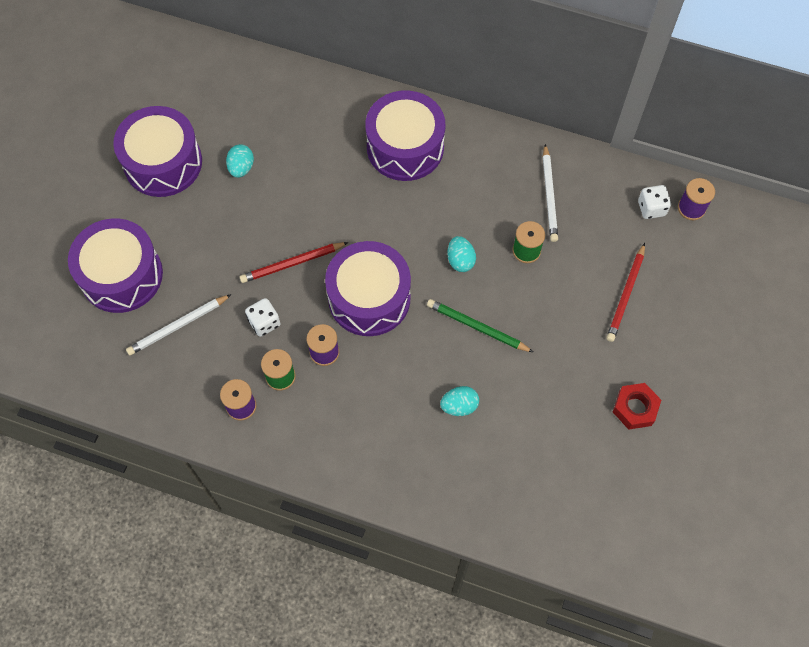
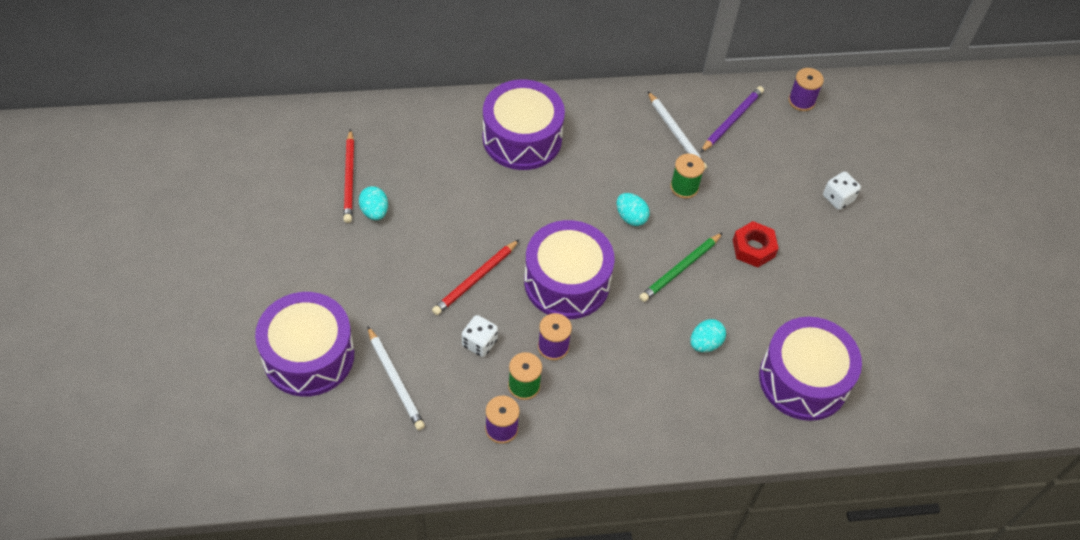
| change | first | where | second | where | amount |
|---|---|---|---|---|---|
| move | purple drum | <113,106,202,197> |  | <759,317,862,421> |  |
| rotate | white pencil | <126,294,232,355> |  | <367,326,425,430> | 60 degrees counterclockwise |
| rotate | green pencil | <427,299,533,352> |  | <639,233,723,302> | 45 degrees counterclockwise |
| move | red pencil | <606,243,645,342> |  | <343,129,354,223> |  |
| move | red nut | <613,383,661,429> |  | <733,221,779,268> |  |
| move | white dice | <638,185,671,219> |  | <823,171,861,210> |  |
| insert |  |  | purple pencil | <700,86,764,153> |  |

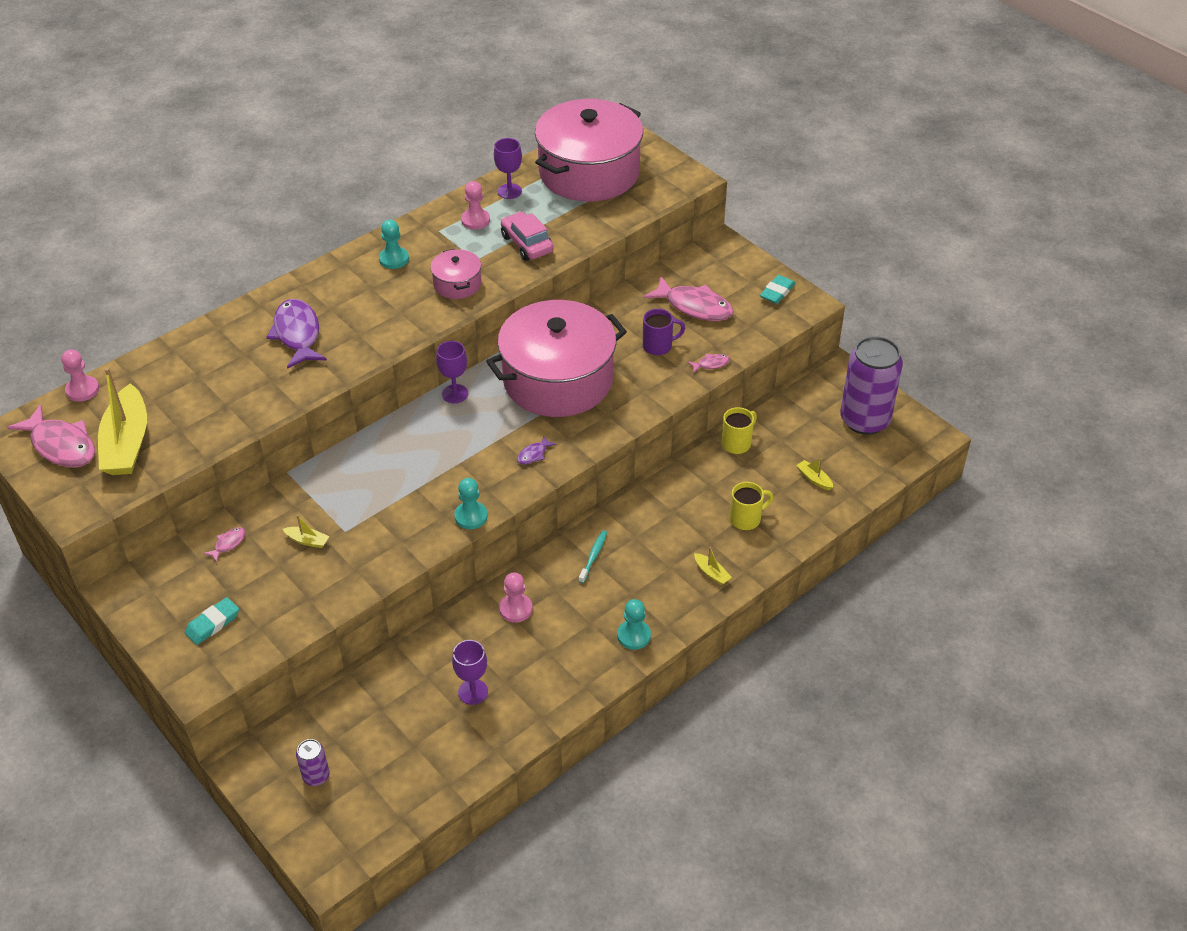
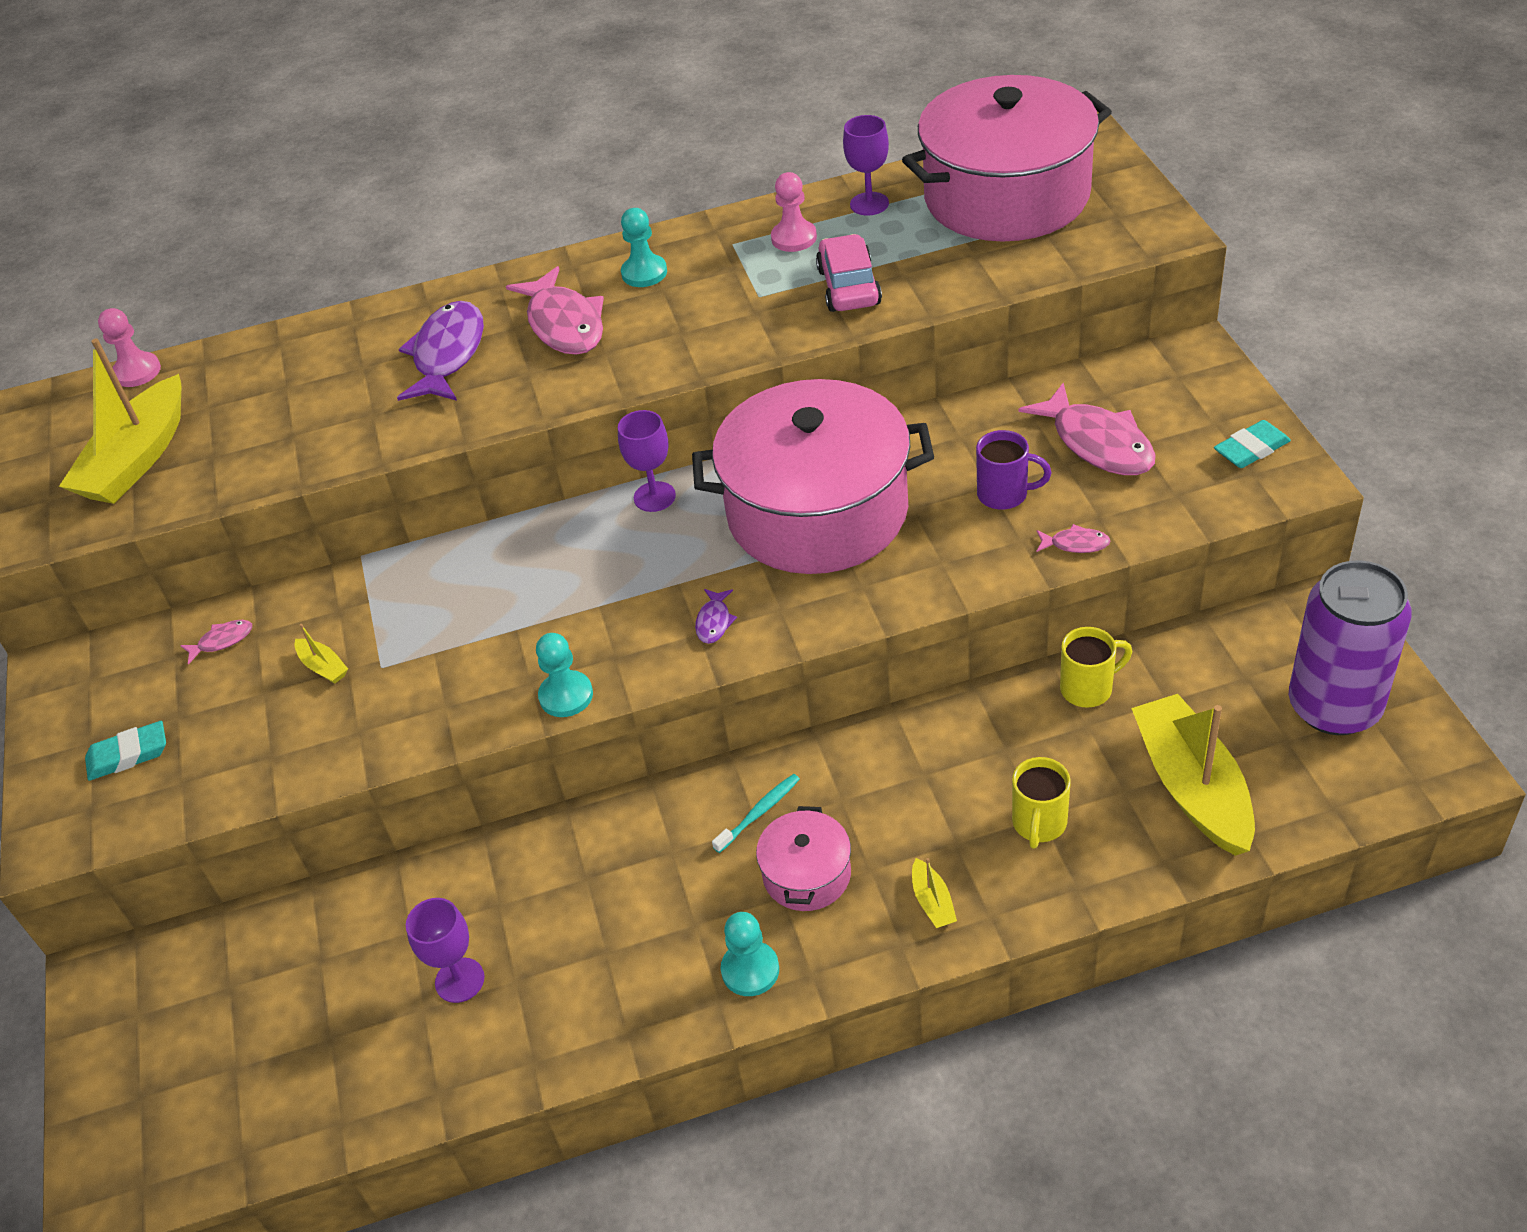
| change | first | where | second | where | amount |
|---|---|---|---|---|---|
| move | pink fish | <7,405,95,468> |  | <506,266,604,355> |  |
| delete | purple can | <296,739,330,786> |  |  |  |
| move | pink pot | <430,249,481,299> |  | <756,806,851,911> |  |
| delete | pink pawn | <499,572,533,623> |  |  |  |
| rotate | purple fish | <517,436,556,464> |  | <695,589,737,644> | 60 degrees counterclockwise |
| rotate | yellow mug | <730,482,773,530> |  | <1012,757,1071,849> | 105 degrees clockwise |
| resize | yellow boat | <796,458,833,490> |  | <1131,694,1255,856> | x2.44 |

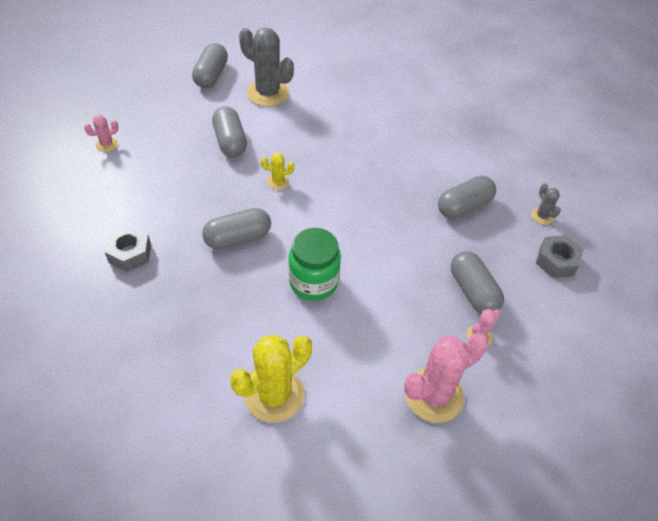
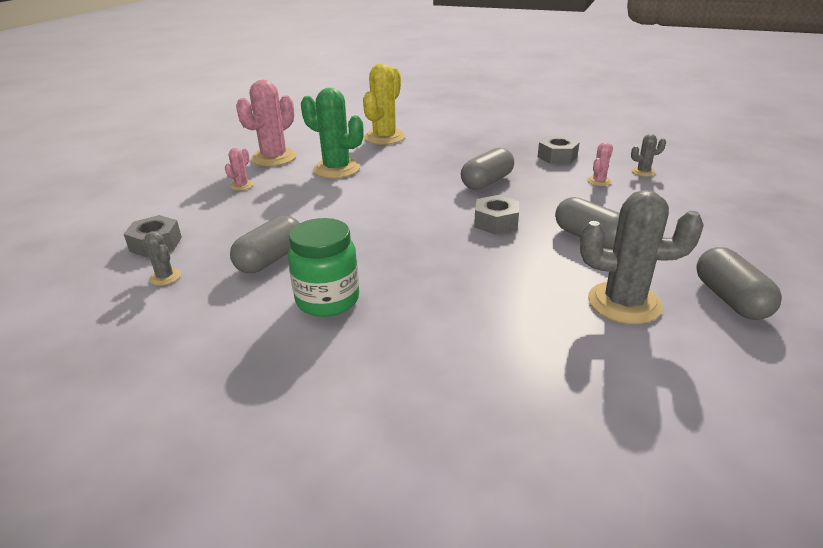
| change | first | where | second | where | amount |
|---|---|---|---|---|---|
| move | pink cactus | <84,115,119,152> |  | <587,142,613,186> |  |
| replace | yellow cactus | <261,153,294,190> | grey nut | <474,195,519,235> |  |
| move | green jar | <288,228,341,301> |  | <288,218,359,317> |  |
| delete | grey capsule | <451,251,504,313> |  |  |  |
| insert |  |  | green cactus | <301,88,364,178> |  |
| insert |  |  | grey cactus | <631,134,666,177> |  |

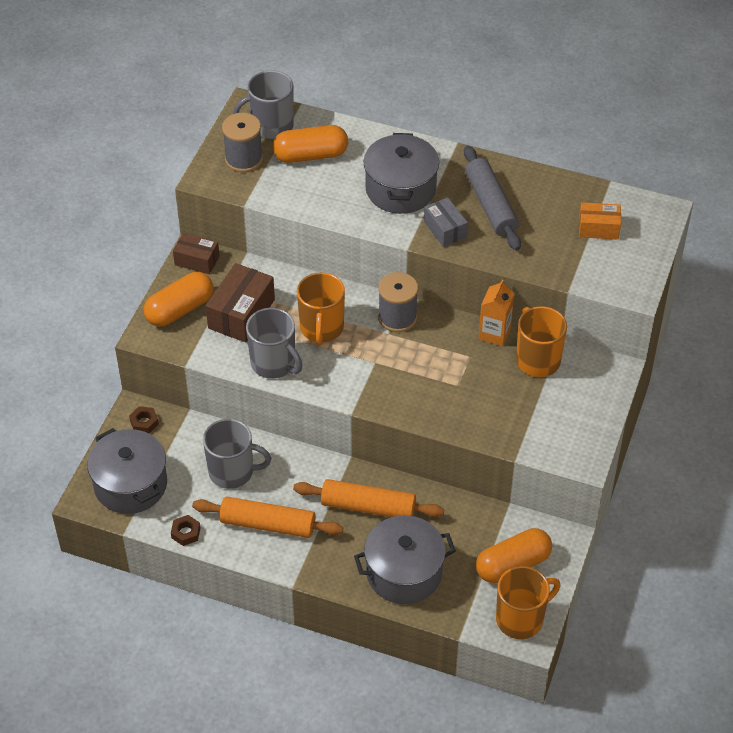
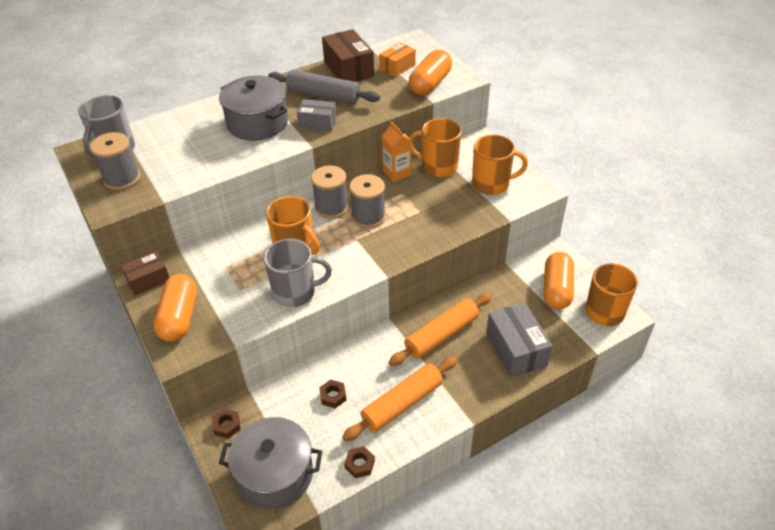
| change | first | where | second | where | amount |
|---|---|---|---|---|---|
| replace | grey mug | <203,419,271,489> | brown nut | <319,380,346,408> |  |
| move | brown box | <206,263,275,342> |  | <322,29,374,82> |  |
| move | orange capsule | <273,125,348,163> |  | <409,50,452,95> |  |
| replace | grey pot | <354,515,456,604> | grey box | <486,303,552,377> |  |
| insert |  |  | grey spool | <349,174,386,228> |  |
| insert |  |  | orange mug | <472,135,528,195> |  |

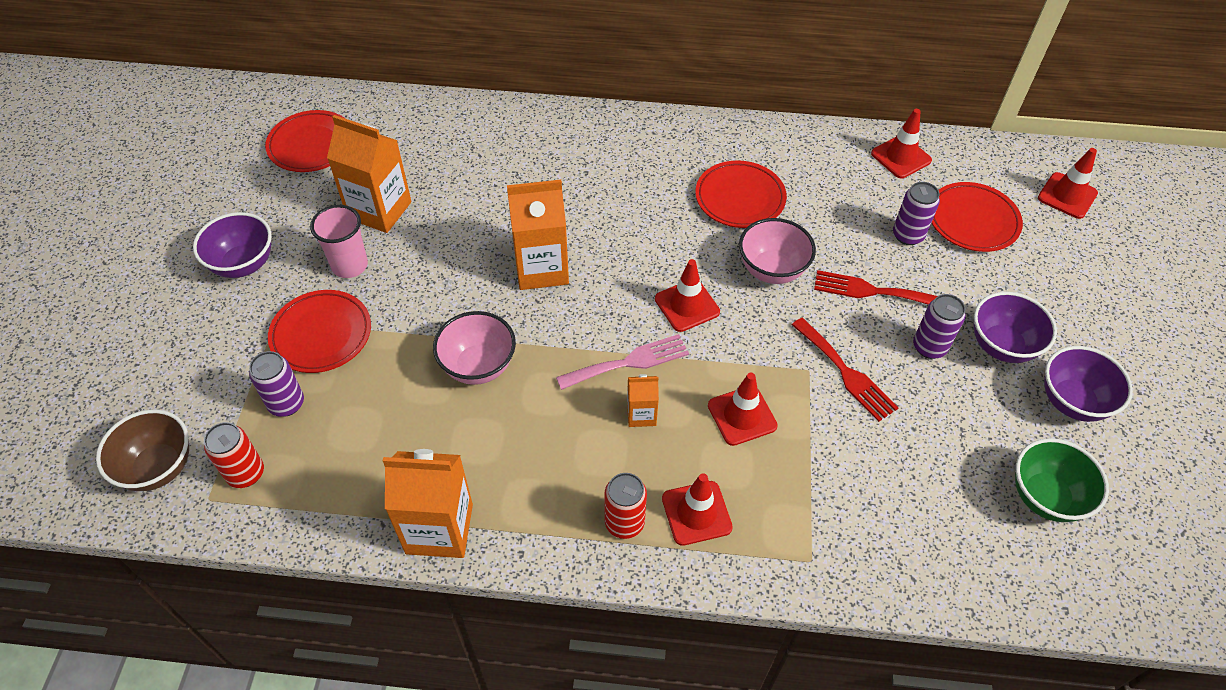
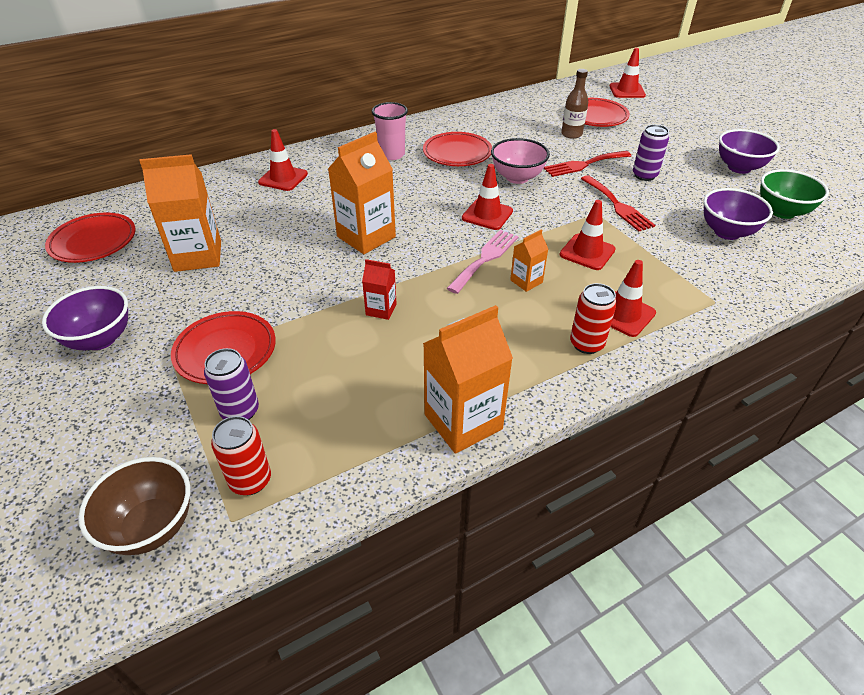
| change | first | where | second | where | amount |
|---|---|---|---|---|---|
| move | pink cup | <310,205,368,278> |  | <372,102,408,160> |  |
| replace | pink bowl | <433,311,516,385> | red carton | <362,259,397,320> |  |
| rotate | red fork | <792,318,898,422> |  | <581,175,655,231> | 45 degrees clockwise |
| move | red traffic cone | <871,109,932,178> |  | <258,129,308,191> |  |
| replace | purple can | <893,182,940,245> | brown bottle | <561,69,588,139> |  |
| move | purple bowl | <974,292,1057,363> |  | <704,188,773,240> |  |

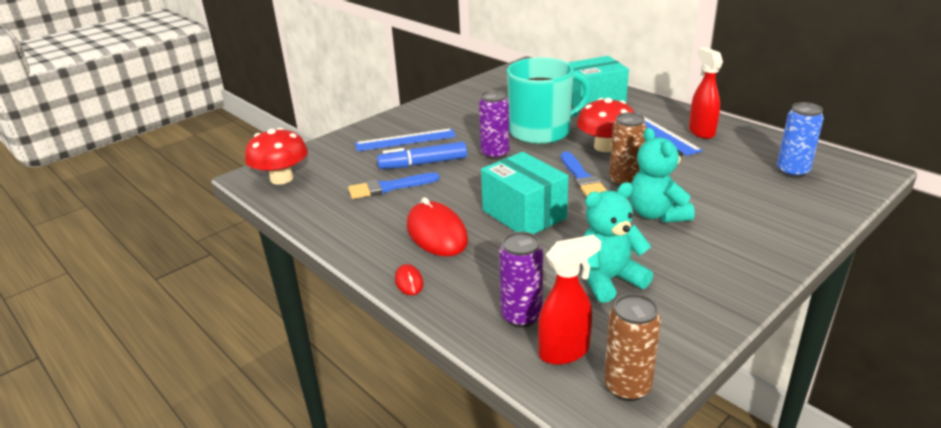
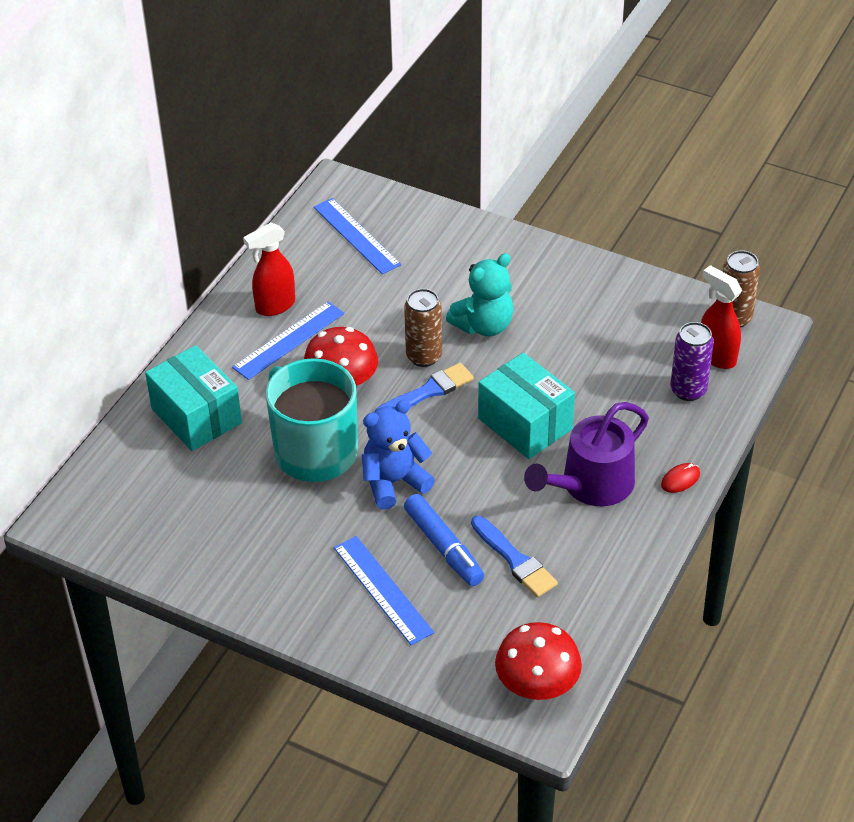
| change | first | where | second | where | amount |
|---|---|---|---|---|---|
| replace | red mouse | <407,197,468,256> | purple watering can | <524,402,649,506> |  |
| replace | purple can | <479,90,510,160> | blue teddy bear | <362,400,435,510> |  |
| rotate | turquoise box | <481,152,569,234> |  | <478,353,575,459> | 75 degrees counterclockwise |
| delete | turquoise teddy bear | <584,182,653,303> |  |  |  |
| replace | blue can | <777,102,824,178> | blue ruler | <314,198,401,274> |  |

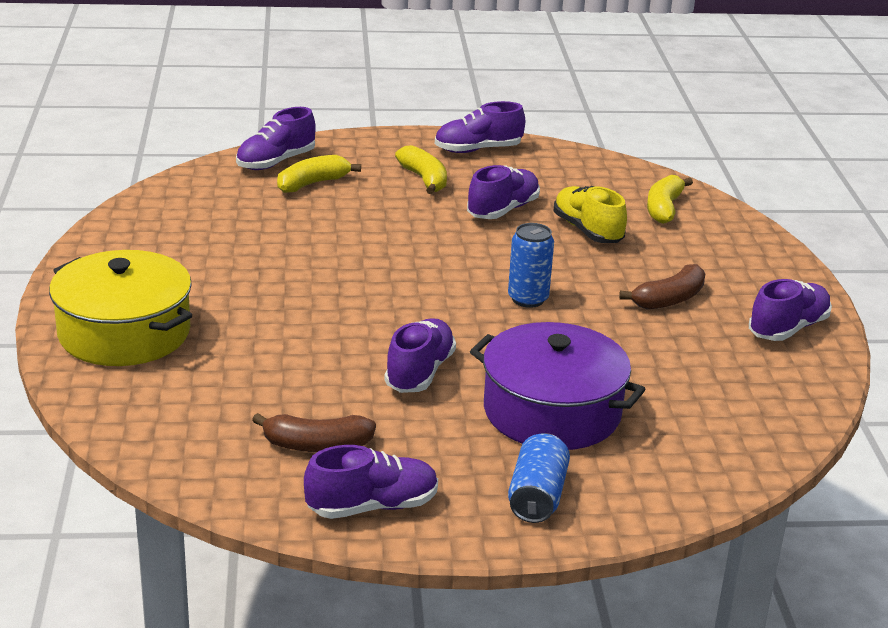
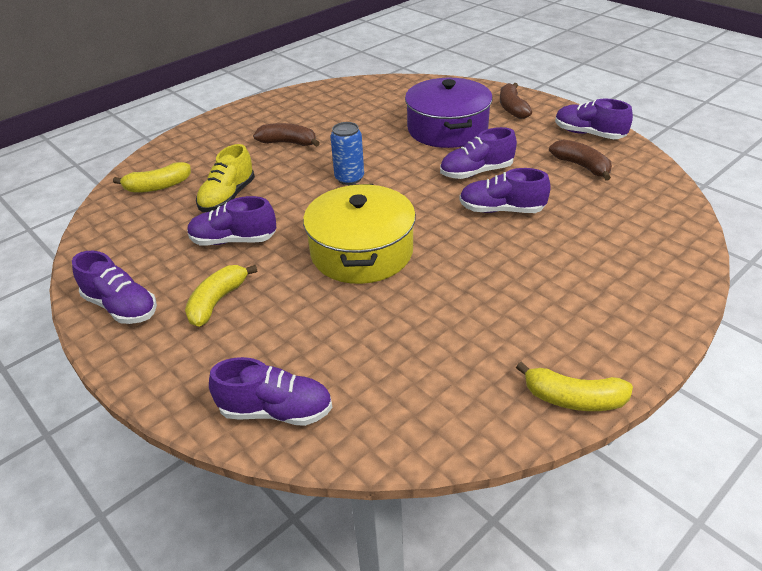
| change | first | where | second | where | amount |
|---|---|---|---|---|---|
| move | yellow pot | <49,250,192,366> |  | <303,184,416,284> |  |
| move | yellow banana | <277,155,361,193> |  | <516,362,633,411> |  |
| replace | blue can | <508,433,570,523> | brown banana | <500,83,532,119> |  |
| move | purple shoe | <749,279,832,341> |  | <459,168,551,213> |  |

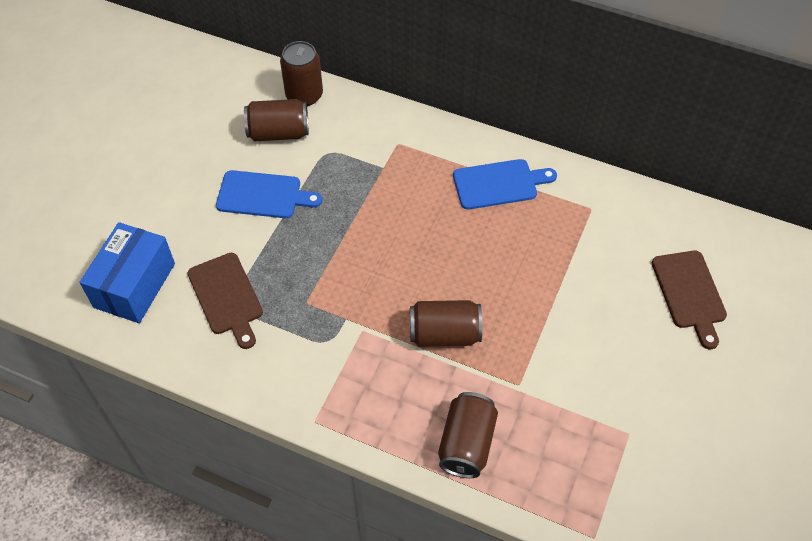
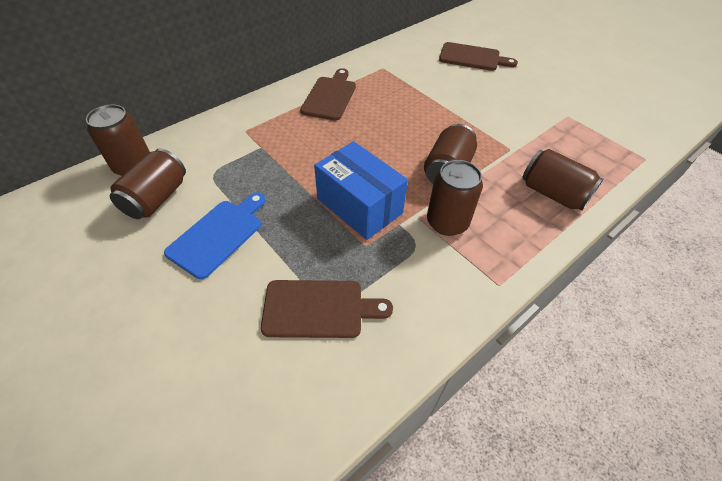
| change | first | where | second | where | amount |
|---|---|---|---|---|---|
| move | blue box | <80,222,175,323> |  | <314,141,408,240> |  |
| recolor | blue cutting board | <453,159,557,210> | brown cutting board | <300,68,356,121> |  |
| insert |  |  | brown can | <427,160,483,236> |  |

